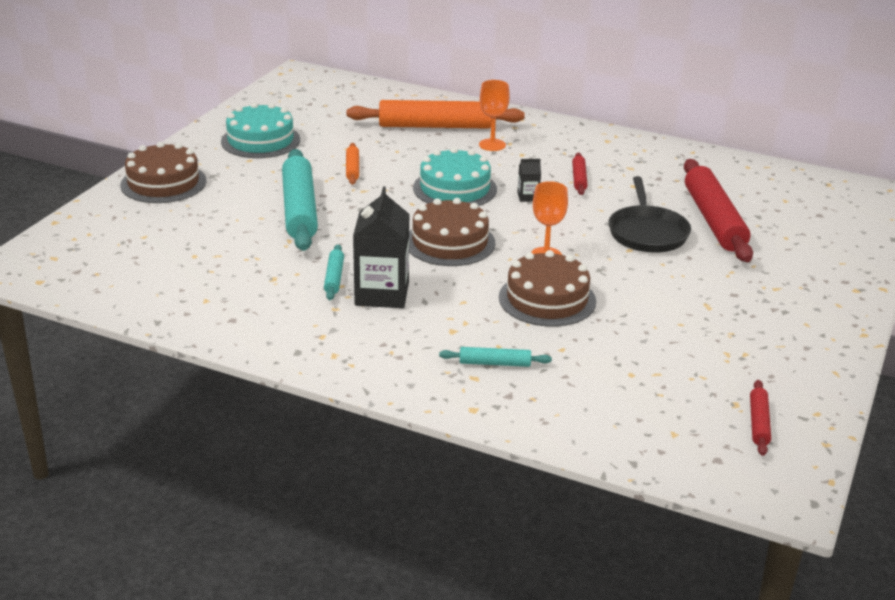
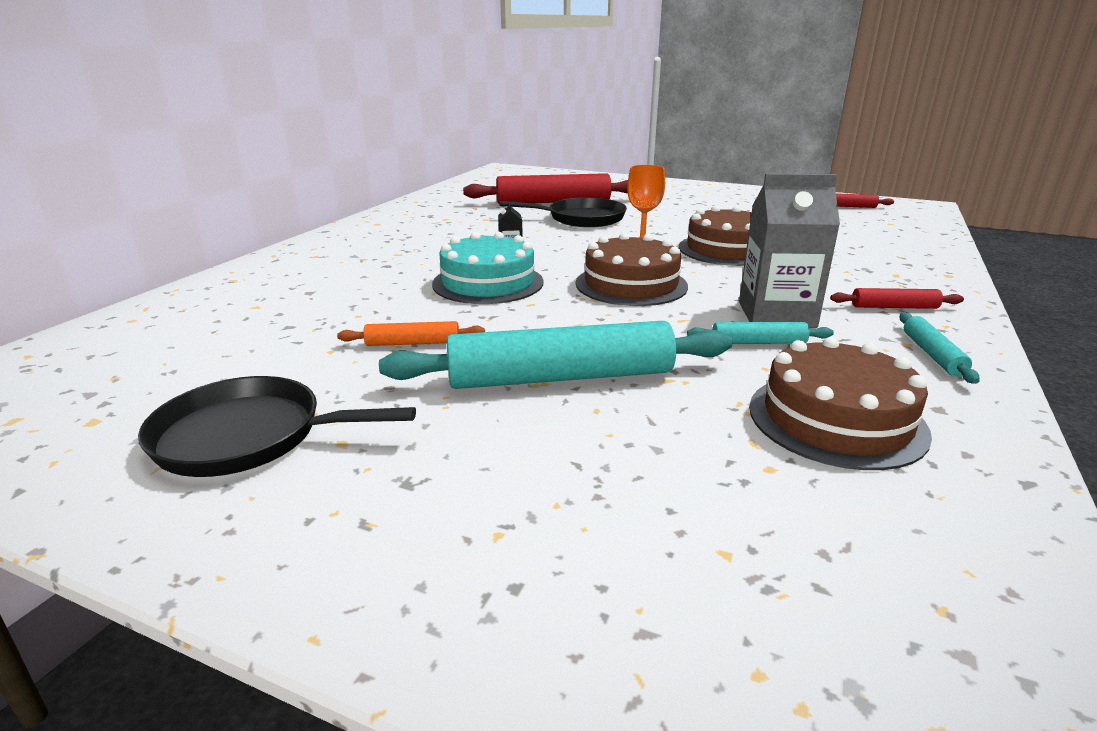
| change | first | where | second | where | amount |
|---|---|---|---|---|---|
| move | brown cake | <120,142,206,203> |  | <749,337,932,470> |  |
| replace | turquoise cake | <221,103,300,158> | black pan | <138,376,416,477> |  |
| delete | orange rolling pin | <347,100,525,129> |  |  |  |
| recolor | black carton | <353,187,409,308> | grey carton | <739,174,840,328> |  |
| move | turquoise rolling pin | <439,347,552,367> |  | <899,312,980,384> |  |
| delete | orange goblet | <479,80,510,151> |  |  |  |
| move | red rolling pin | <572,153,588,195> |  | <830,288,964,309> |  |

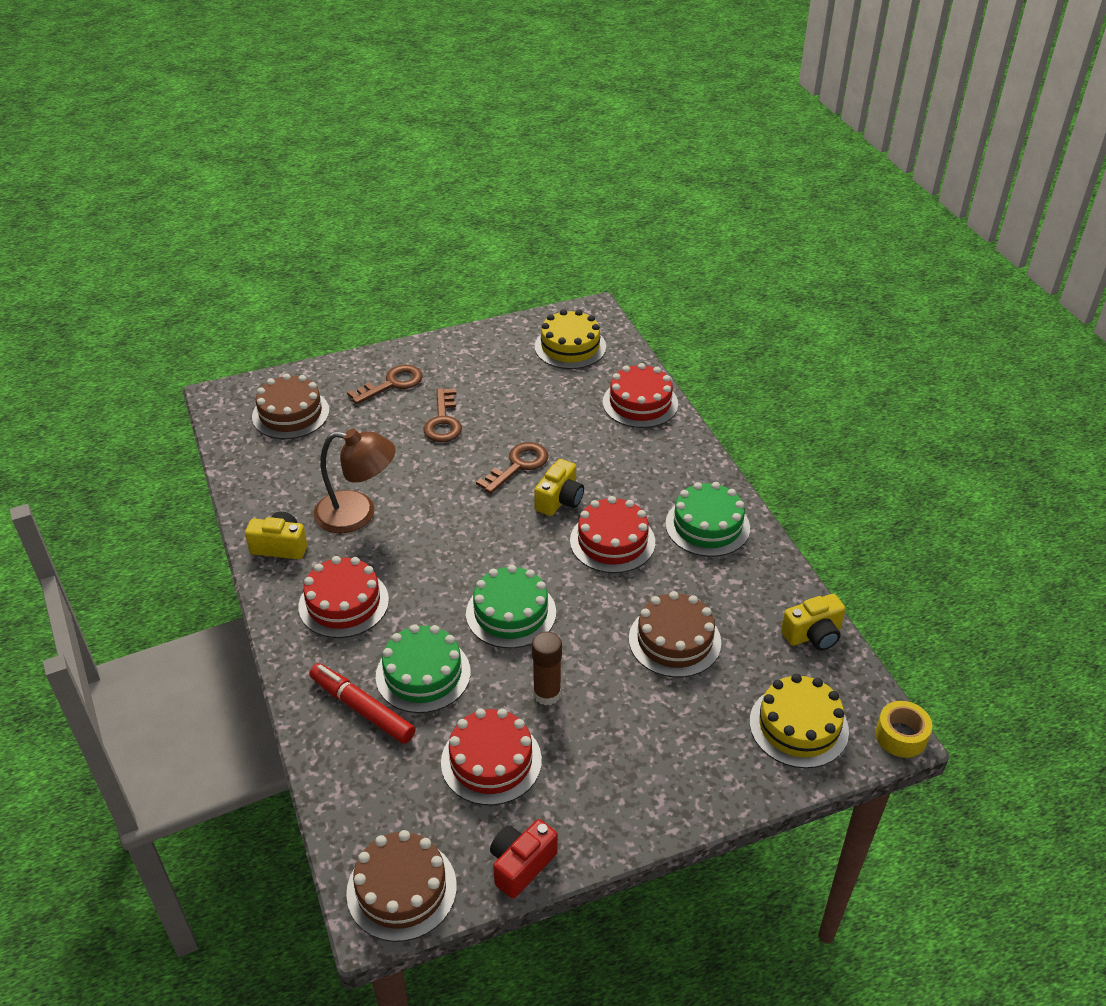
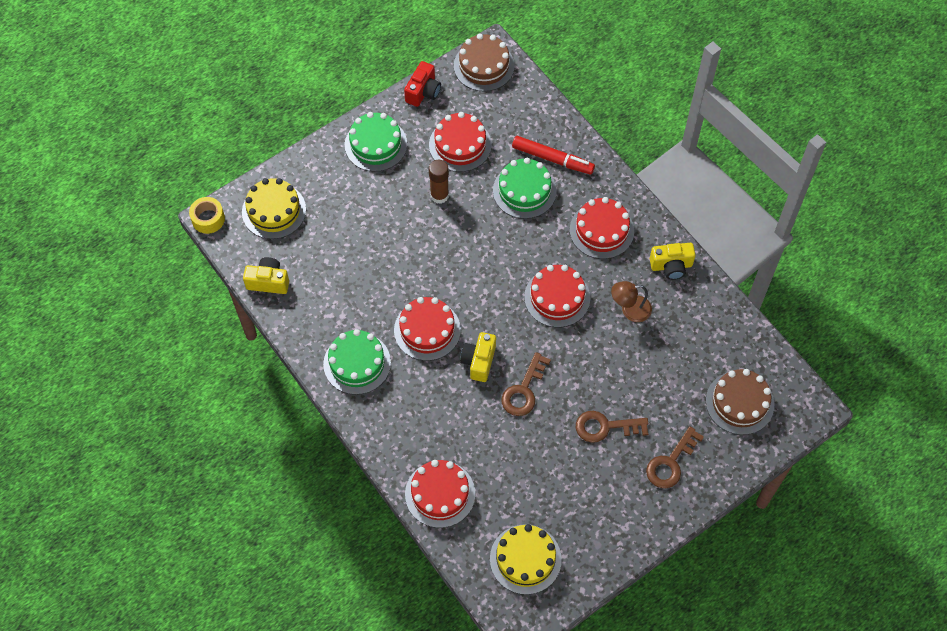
| change | first | where | second | where | amount |
|---|---|---|---|---|---|
| resize | brown lamp | <313,429,396,533> |  | <611,281,652,322> | x0.62 |
| rotate | brown key | <424,388,462,442> |  | <576,411,649,443> | 75 degrees counterclockwise |
| move | green cake | <466,565,556,648> |  | <345,112,407,172> |  |
| delete | brown cake | <629,591,721,678> |  |  |  |
| rotate | yellow camera | <781,594,846,651> |  | <243,257,289,294> | 45 degrees clockwise |
| insert |  |  | red cake | <524,265,590,328> |  |

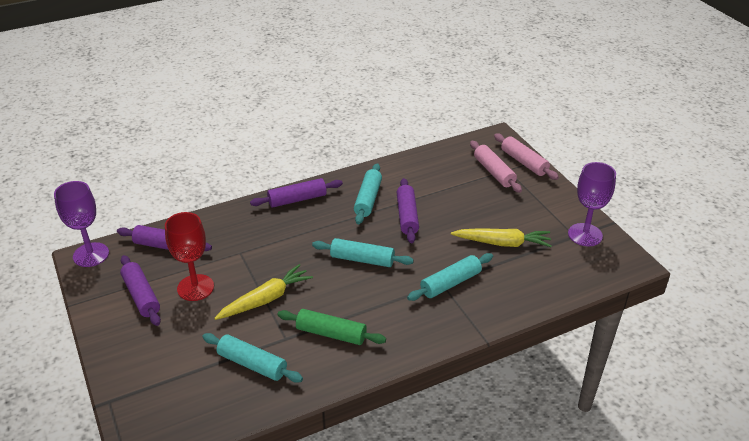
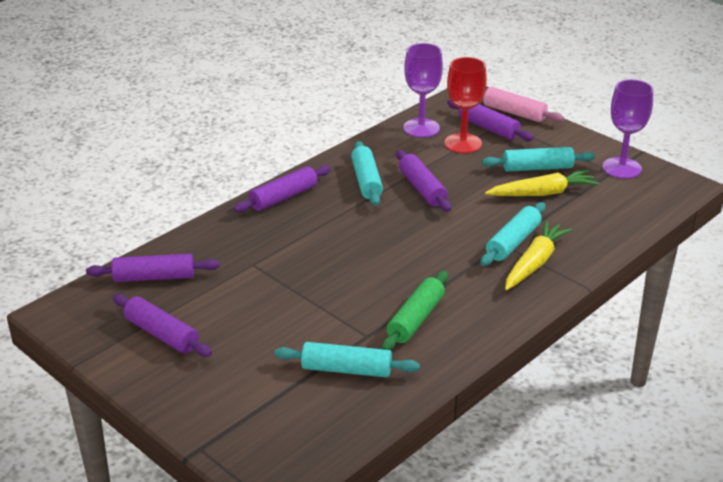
| change | first | where | second | where | amount |
|---|---|---|---|---|---|
| move | purple goblet | <54,181,109,267> |  | <403,43,443,138> |  |
| move | red goblet | <165,212,214,301> |  | <444,57,487,153> |  |
| move | yellow carrot | <214,264,313,320> |  | <505,221,572,290> |  |
| rotate | green rolling pin | <277,309,386,345> |  | <382,271,448,350> | 60 degrees counterclockwise |
| move | turquoise rolling pin | <312,238,414,267> |  | <482,147,595,172> |  |
| recolor | pink rolling pin | <470,141,522,193> | purple rolling pin | <447,100,534,141> |  |

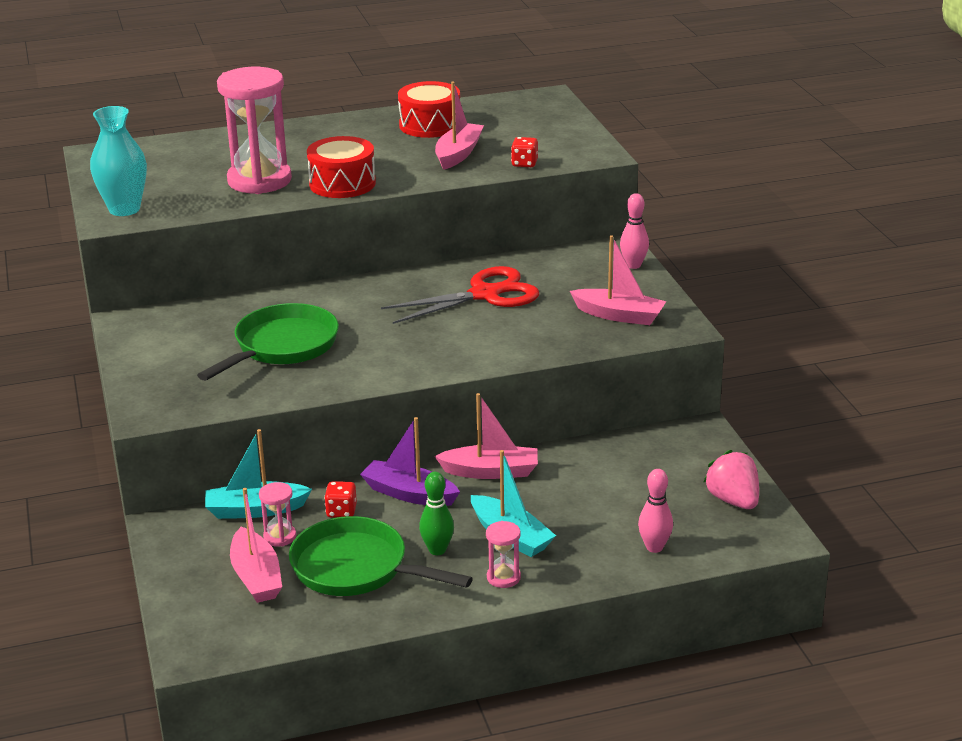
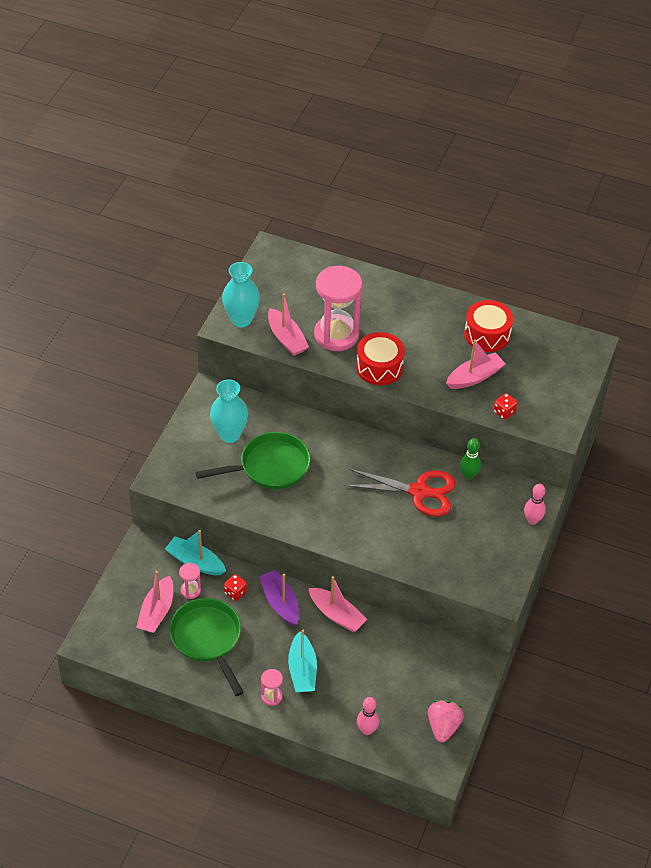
| change | first | where | second | where | amount |
|---|---|---|---|---|---|
| move | green bowling pin | <419,472,454,555> |  | <460,438,481,480> |  |
| move | pink boat | <570,235,666,325> |  | <268,293,309,356> |  |
| insert |  |  | turquoise vase | <210,379,248,443> |  |

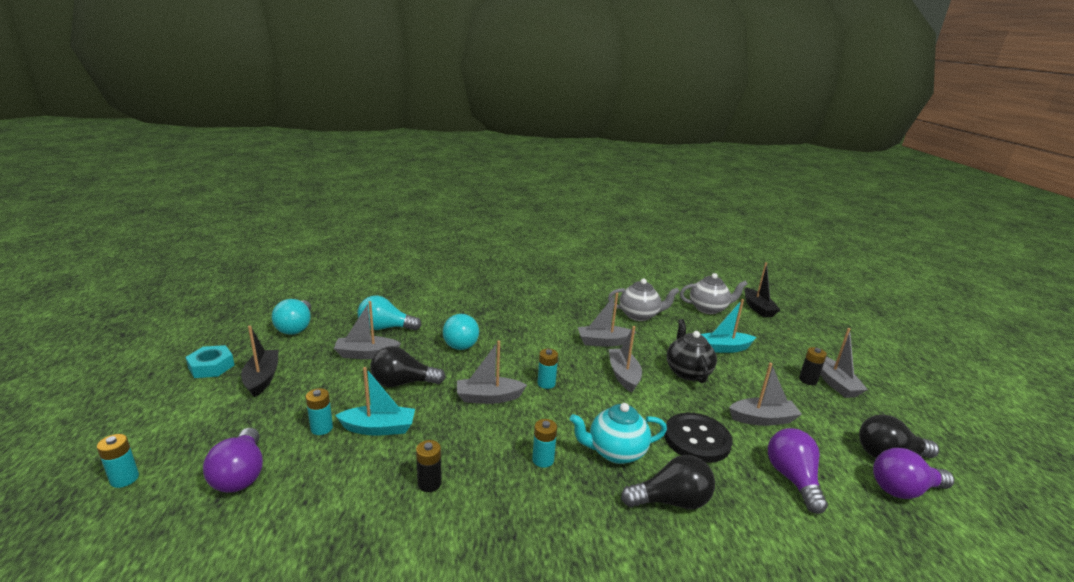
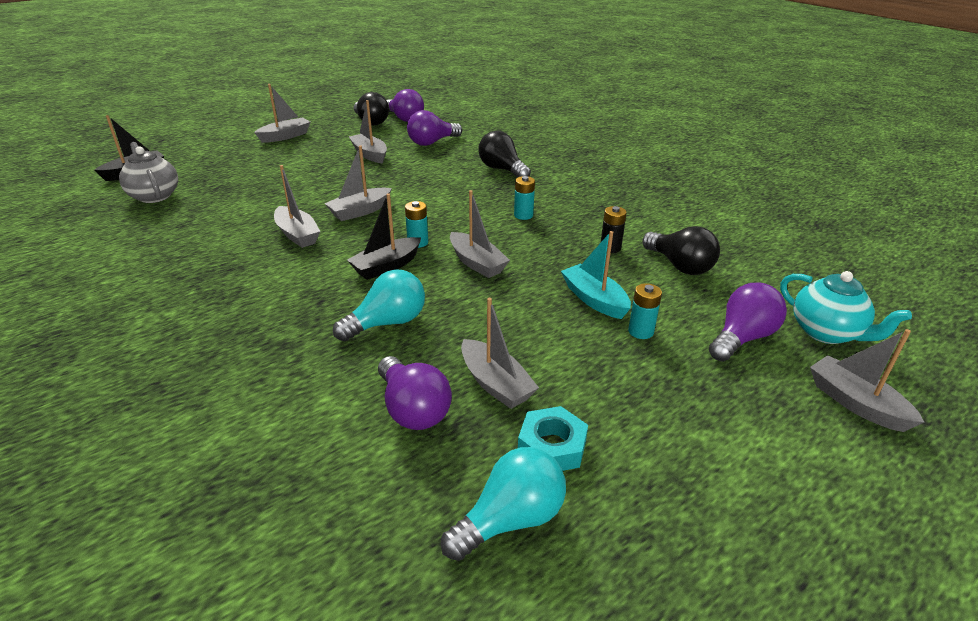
| change | first | where | second | where | amount |
|---|---|---|---|---|---|
| replace | turquoise battery | <97,434,139,488> | grey boat | <810,329,924,432> |  |
| move | turquoise nut | <186,345,235,378> |  | <518,406,588,471> |  |
| move | black boat | <241,326,278,397> |  | <347,193,421,280> |  |
| recolor | turquoise light bulb | <357,295,422,331> | purple light bulb | <378,356,452,430> |  |
| move | black light bulb | <370,346,445,387> |  | <642,226,720,275> |  |
| move | turquoise teapot | <570,403,667,464> |  | <780,271,912,344> |  |
| delete | grey teapot | <608,279,679,321> |  |  |  |
| delete | black button | <664,413,733,463> |  |  |  |
| delete | black teapot | <667,319,717,383> |  |  |  |
| delete | turquoise boat | <700,299,756,353> |  |  |  |
| delete | black battery | <799,347,827,385> |  |  |  |

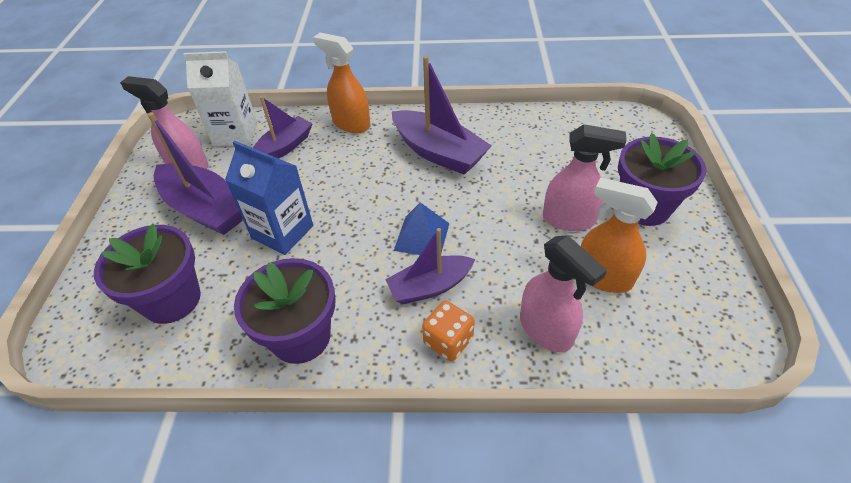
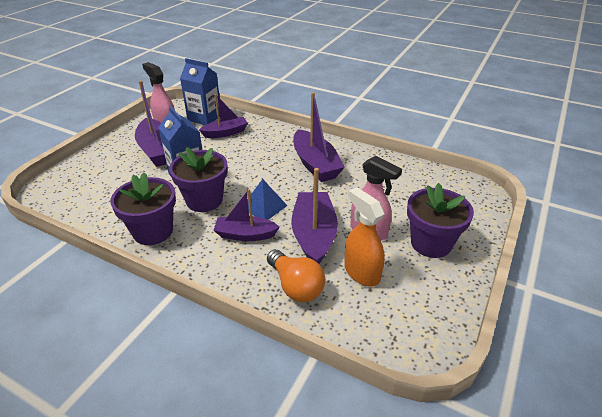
| change | first | where | second | where | amount |
|---|---|---|---|---|---|
| move | purple flower pot | <94,223,201,324> |  | <169,147,228,212> |  |
| recolor | white carton | <183,51,257,147> | blue carton | <180,58,220,125> |  |
| delete | orange spray bottle | <313,33,370,133> |  |  |  |
| delete | orange dice | <422,301,475,361> |  |  |  |
| replace | pink spray bottle | <520,235,607,352> | orange light bulb | <267,250,325,302> |  |
| insert |  |  | purple boat | <291,168,338,264> |  |

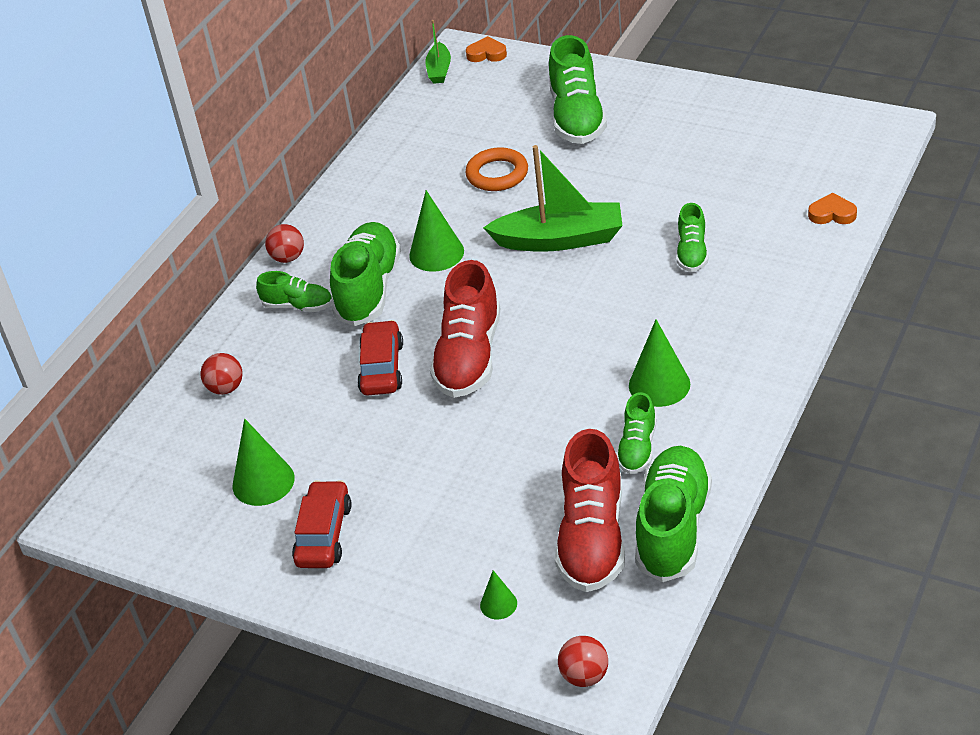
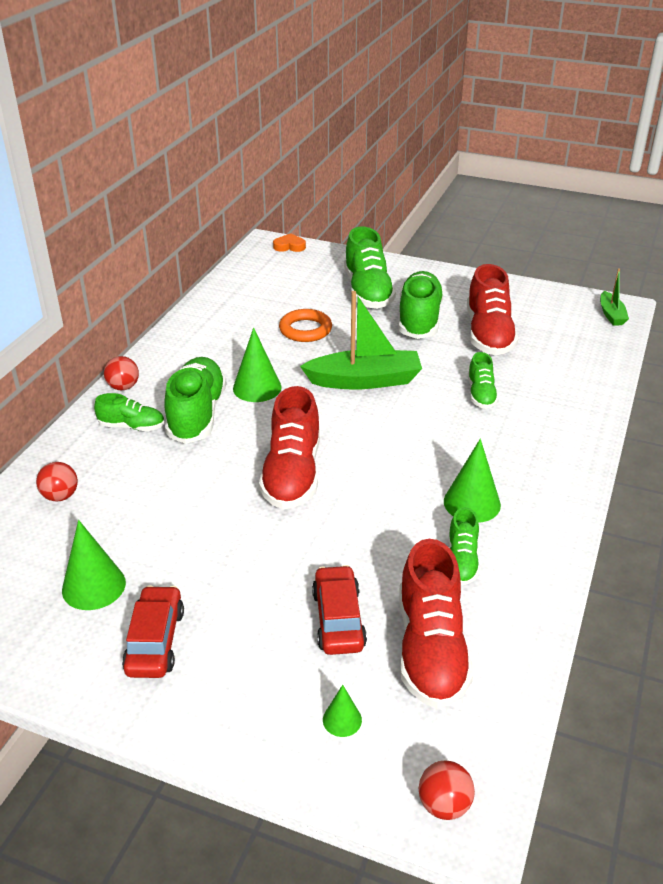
| change | first | where | second | where | amount |
|---|---|---|---|---|---|
| move | red car | <357,320,403,396> |  | <312,565,367,655> |  |
| move | green boat | <425,20,451,84> |  | <600,268,629,326> |  |
| move | green shoe | <635,446,712,582> |  | <398,271,444,339> |  |
| delete | orange heart | <808,193,857,224> |  |  |  |
| insert |  |  | red shoe | <467,264,518,355> |  |

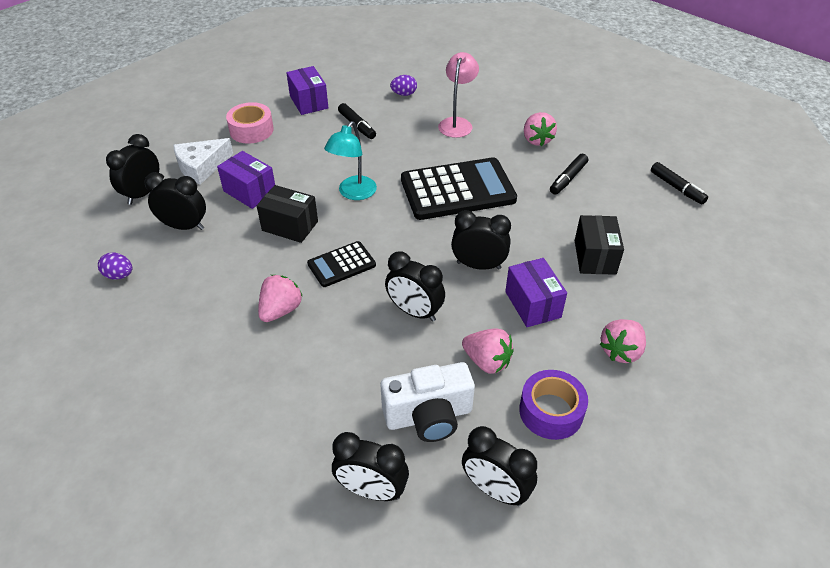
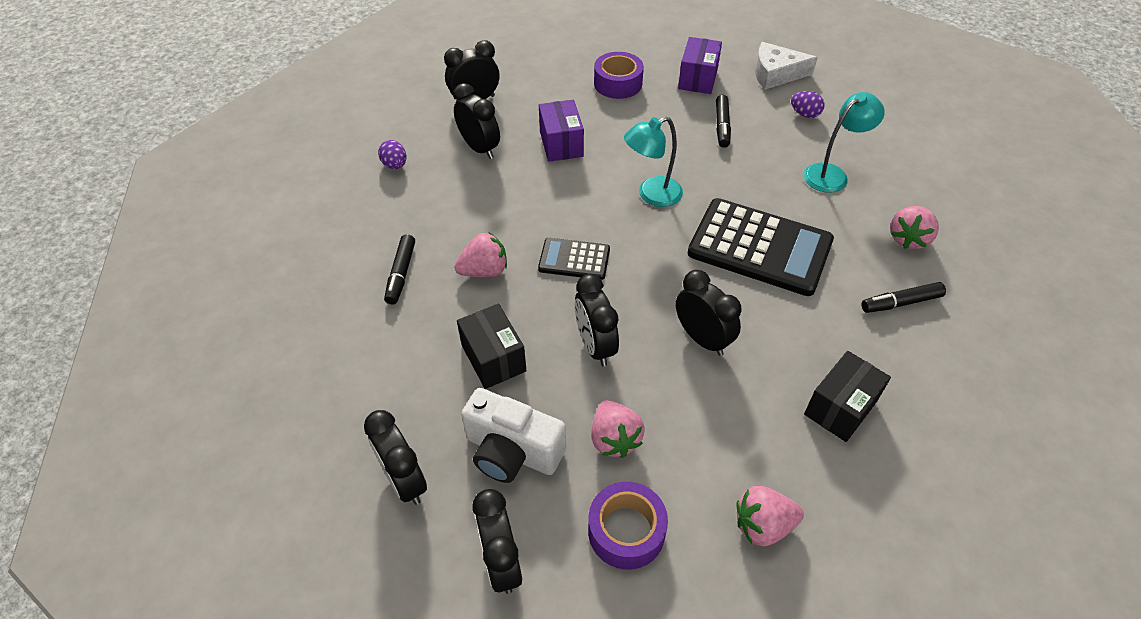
| change | first | where | second | where | amount |
|---|---|---|---|---|---|
| move | white cheese | <174,138,233,185> |  | <755,42,818,90> |  |
| recolor | pink tape | <226,102,274,144> | purple tape | <594,52,644,99> |  |
| move | black box | <257,185,318,243> |  | <457,304,527,389> |  |
| recolor | pink lamp | <438,52,479,138> | turquoise lamp | <804,92,885,193> |  |
| delete | purple box | <505,258,567,327> |  |  |  |
| move | black marker | <651,162,708,204> |  | <384,234,415,304> |  |

